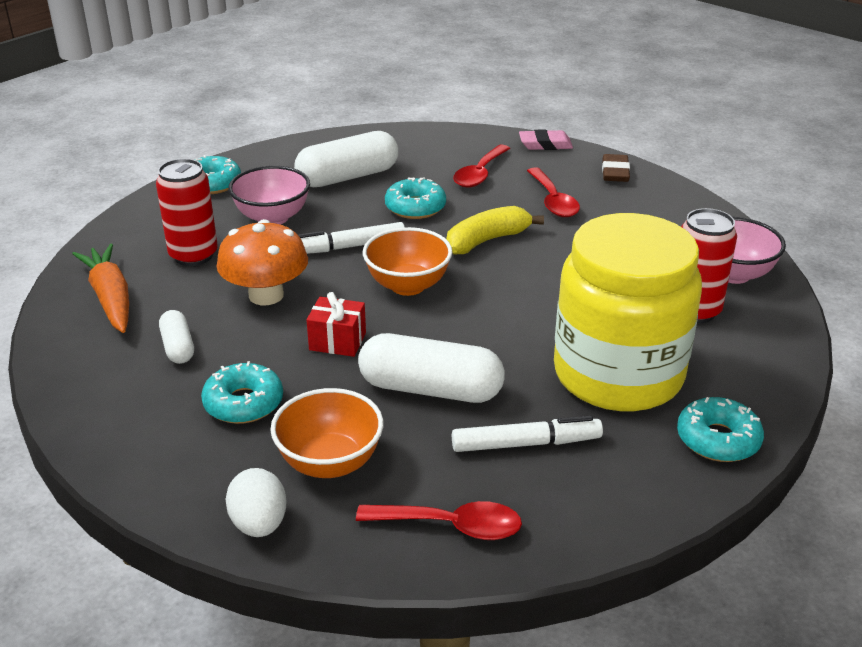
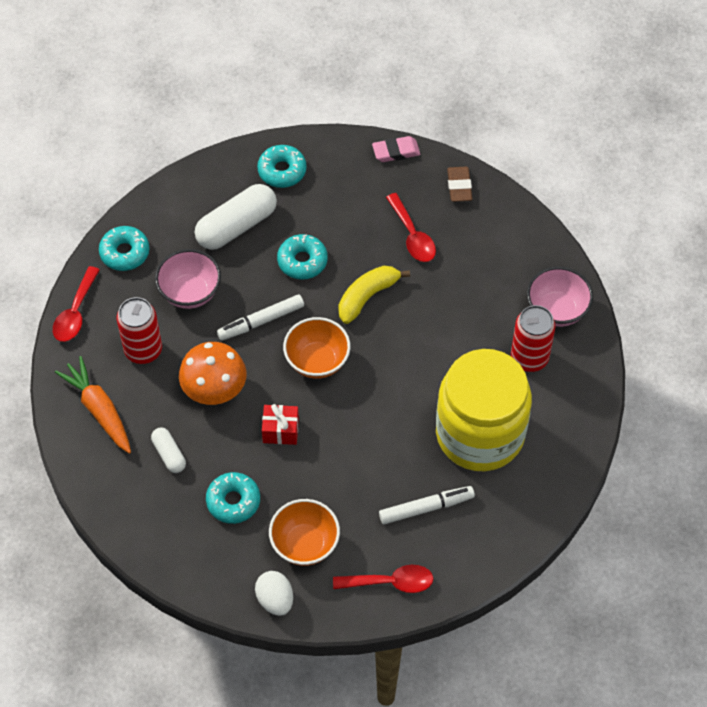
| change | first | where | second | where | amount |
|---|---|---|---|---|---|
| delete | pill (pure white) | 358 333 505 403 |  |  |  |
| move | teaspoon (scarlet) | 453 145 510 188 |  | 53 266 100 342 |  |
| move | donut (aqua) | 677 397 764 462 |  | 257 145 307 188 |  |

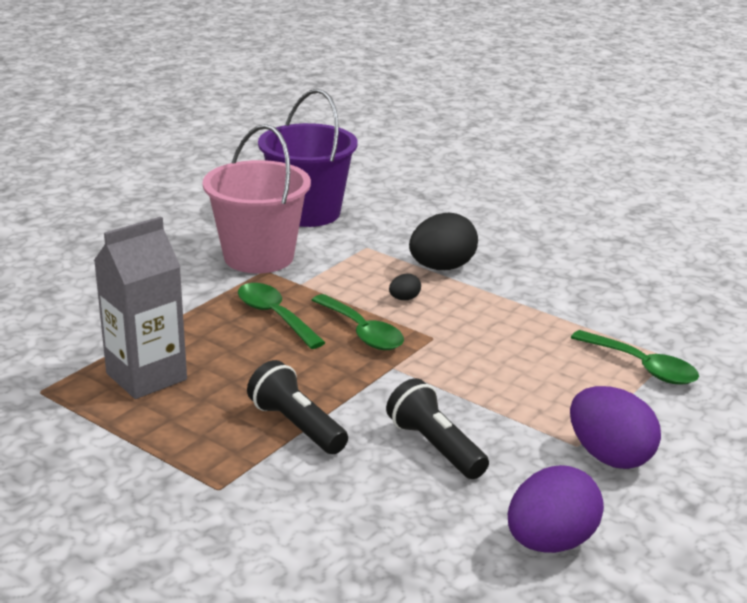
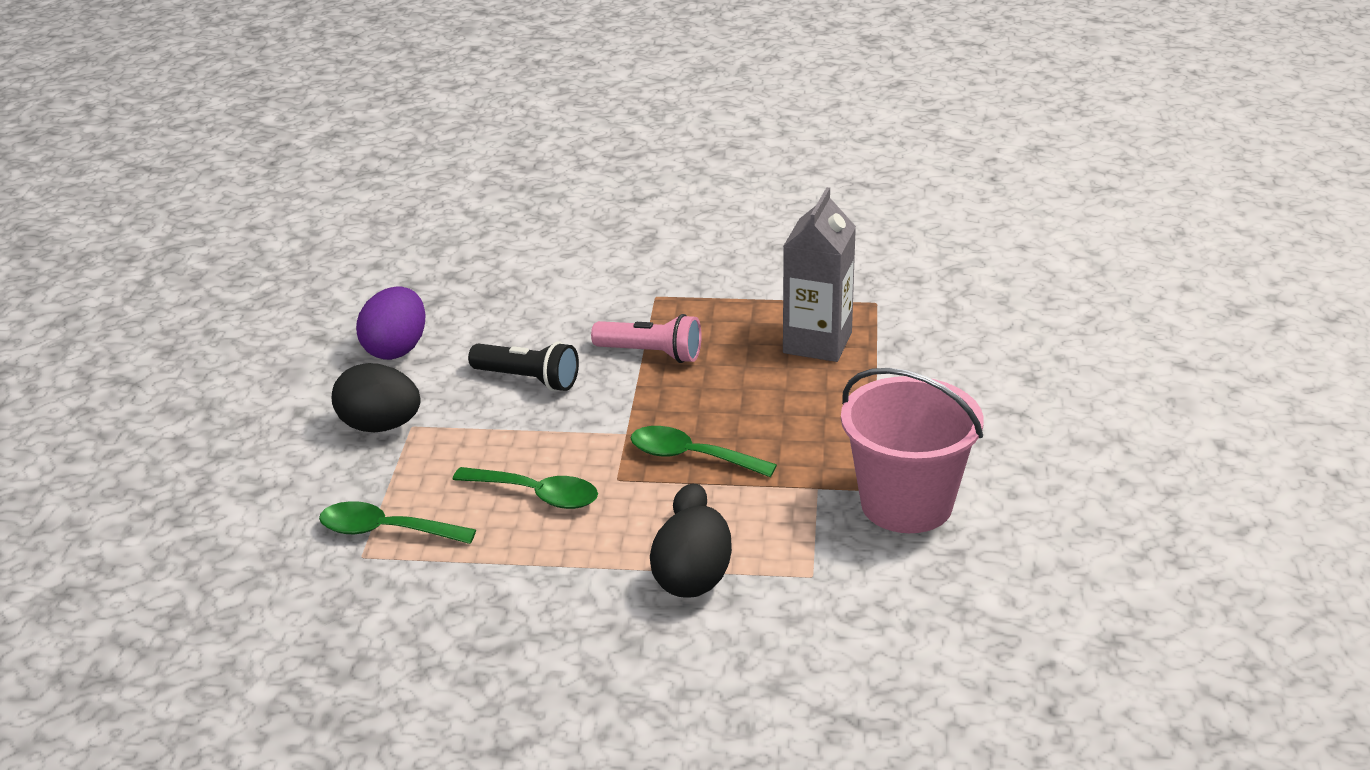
| change | first | where | second | where | amount |
|---|---|---|---|---|---|
| delete | bucket (purple) | 258 89 358 227 |  |  |  |
| move | teaspoon (leaf-green) | 238 283 326 349 |  | 453 467 598 509 |  |
| recolor | pocket torch (ebony) | 247 360 348 454 | pocket torch (pink) | 591 314 702 363 |  |
| recolor | toy egg (purple) | 570 386 661 469 | toy egg (ebony) | 332 363 421 432 |  |

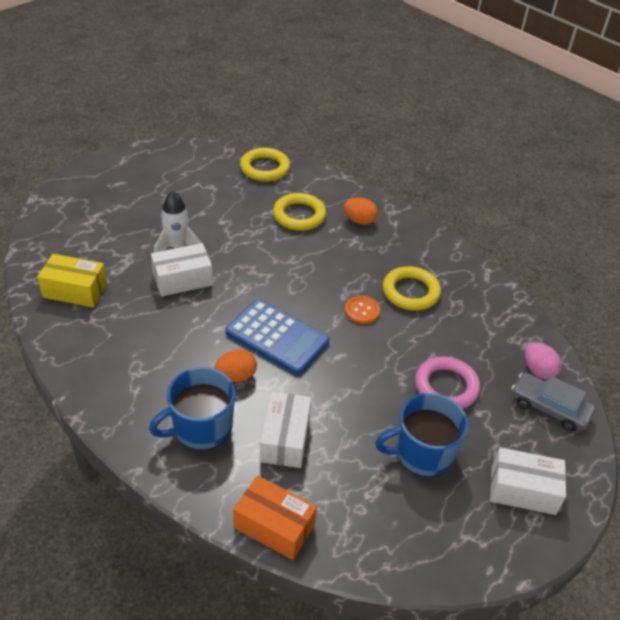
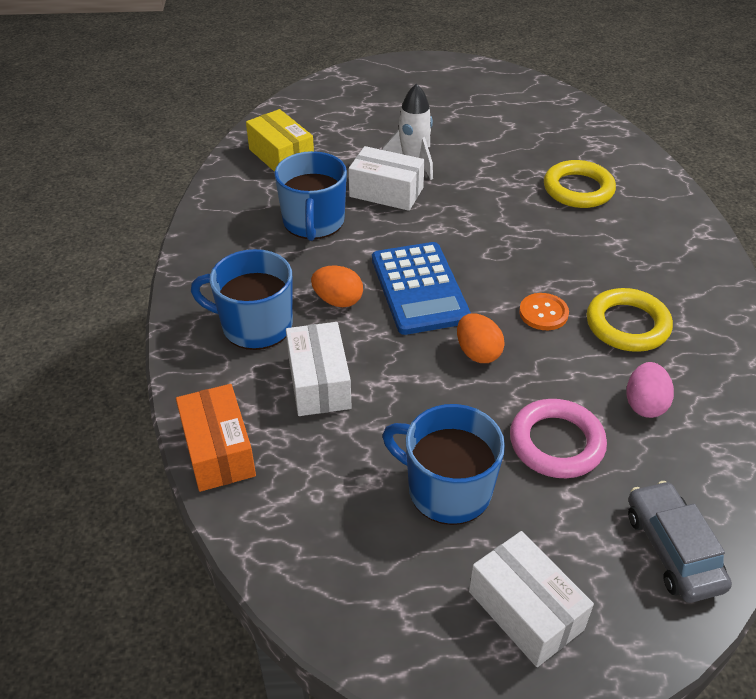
| change | first | where | second | where | amount |
|---|---|---|---|---|---|
| delete | torus (bright yellow) | 240 148 290 182 |  |  |  |
| insert |  |  | coffee mug (cobalt) | 274 151 347 241 |  |
| move | toy egg (orange) | 344 198 378 225 |  | 457 313 505 363 |  |
| move | toy egg (pink) | 525 342 562 379 |  | 626 362 674 418 |  |
| rotate | package (pure white) | 260 392 311 468 |  | 286 322 352 416 | 60 degrees counterclockwise |

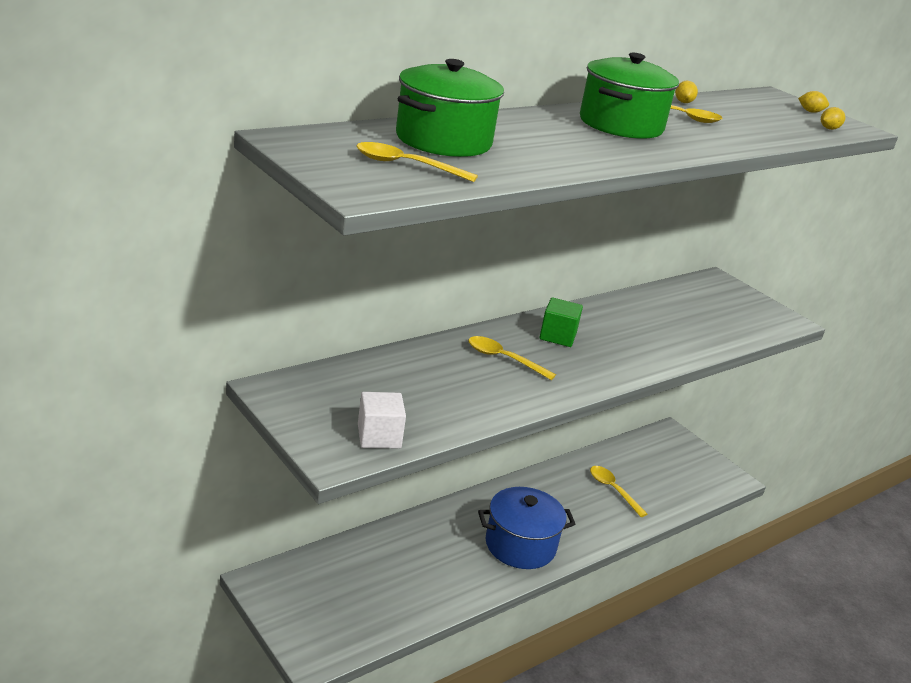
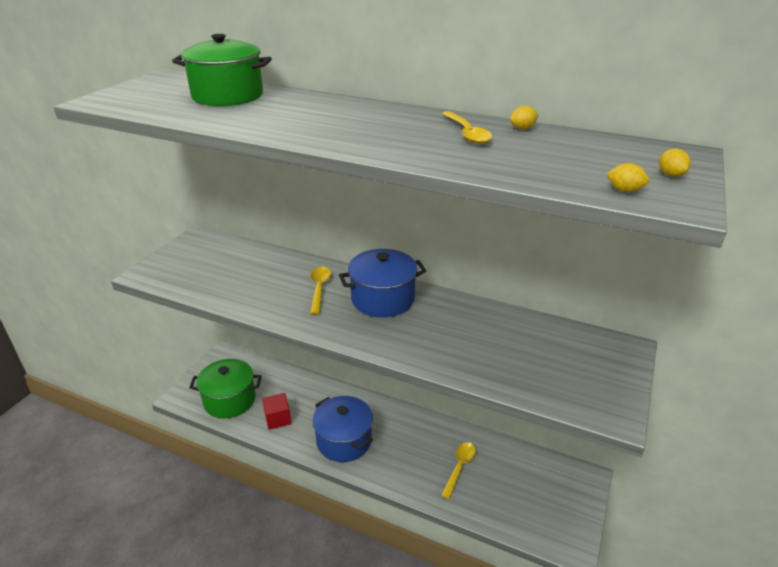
| change | first | where | second | where | amount |
|---|---|---|---|---|---|
| delete | teaspoon (bright yellow) | 356 142 478 182 |  |  |  |
| delete | cube (pure white) | 358 392 406 449 |  |  |  |
| insert |  |  | cube (scarlet) | 262 393 291 430 |  |
| move | stockpot (leaf-green) | 580 53 679 139 |  | 189 359 262 419 |  |
| replace | cube (leaf-green) | 539 297 583 347 | stockpot (cobalt) | 339 249 426 317 |  |

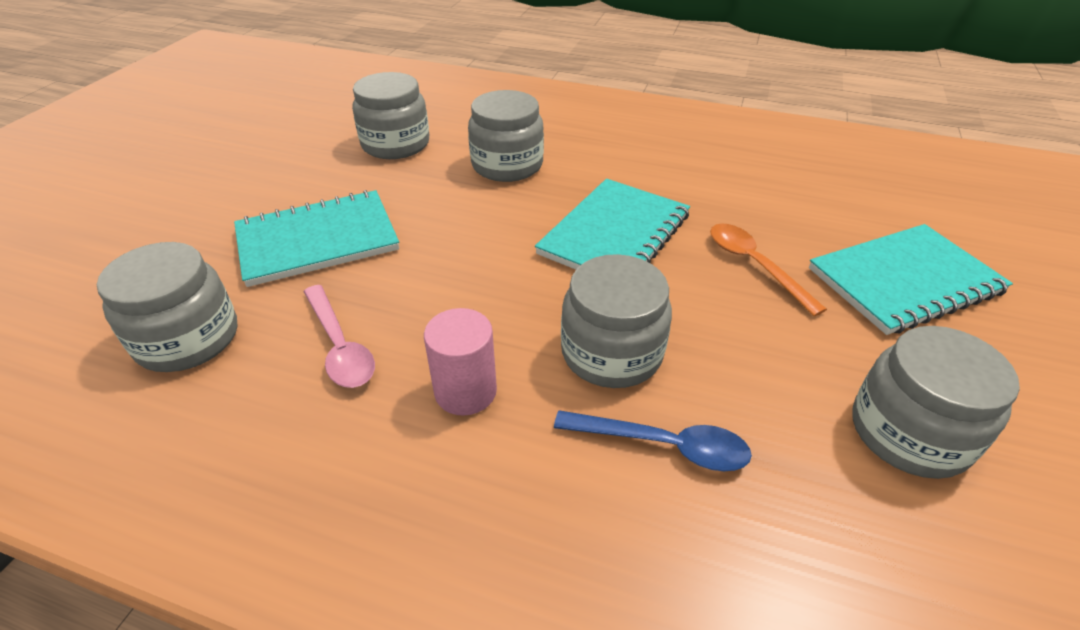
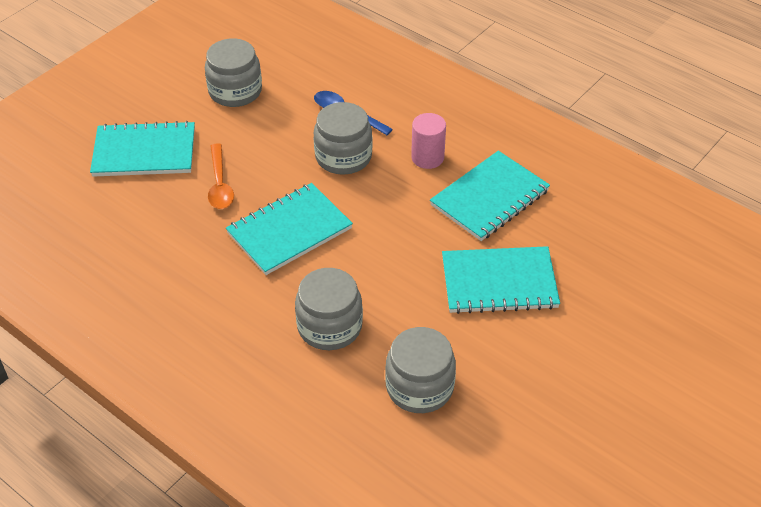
| change | first | where | second | where | amount |
|---|---|---|---|---|---|
| delete | preserve jar (gray) | 97 242 238 372 |  |  |  |
| replace | teaspoon (pink) | 304 285 375 388 | exercise book (aqua) | 430 151 550 241 |  |

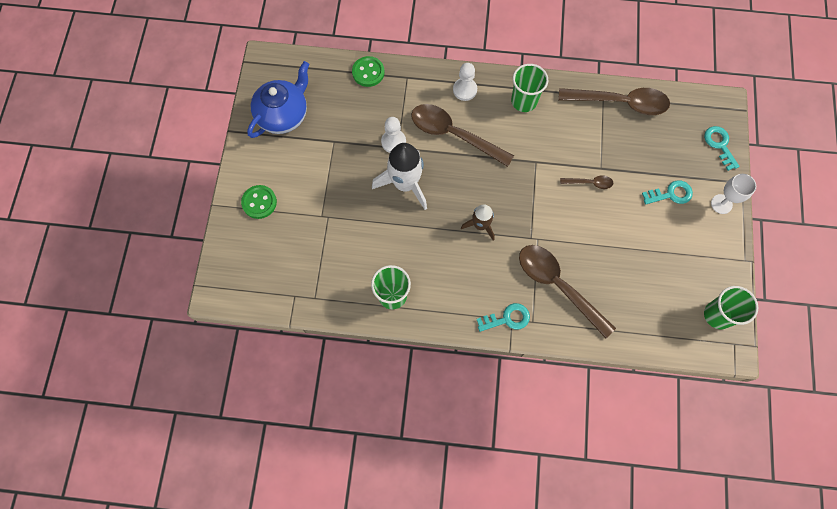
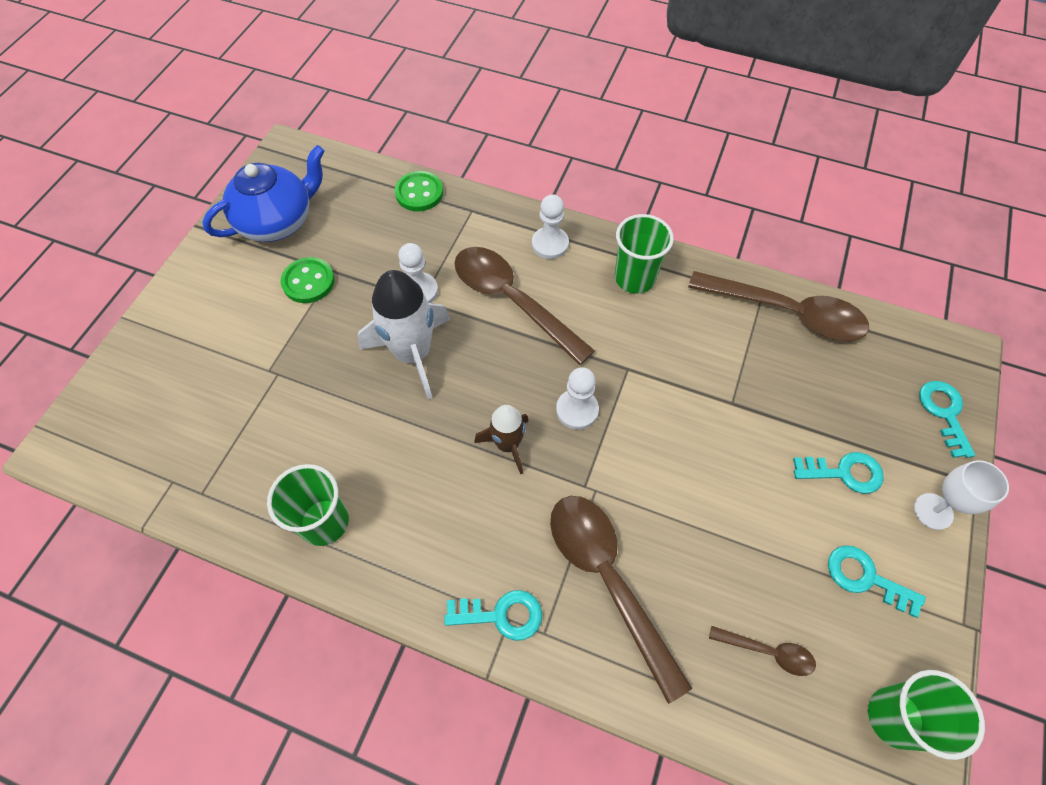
| change | first | where | second | where | amount |
|---|---|---|---|---|---|
| insert |  |  | game pawn (pure white) | 556 367 599 430 |  |
| insert |  |  | key (aqua) | 828 545 926 618 |  |
| move | shirt button (leaf-green) | 241 185 277 219 |  | 281 257 335 303 |  |
| move | teaspoon (russet) | 560 175 613 189 |  | 709 626 816 676 |  |

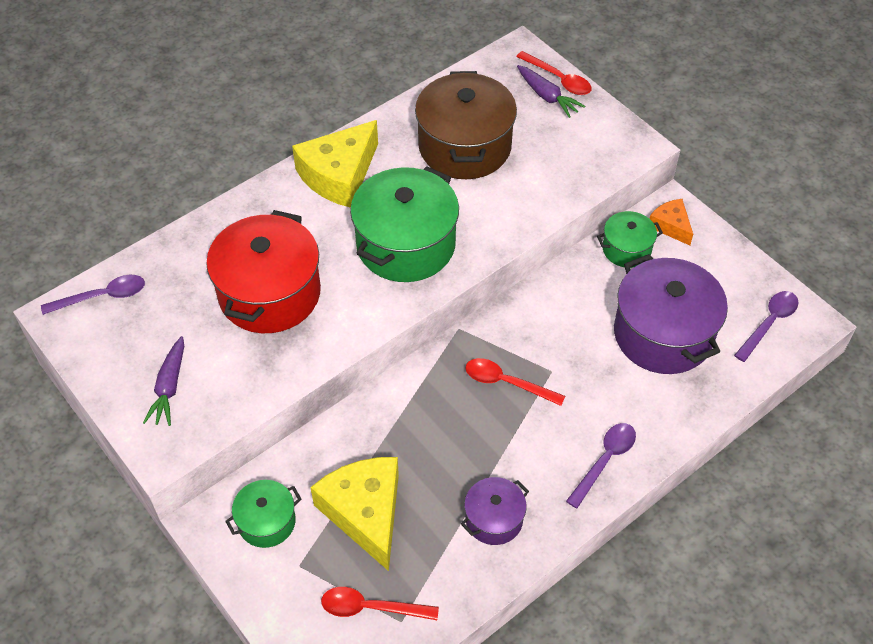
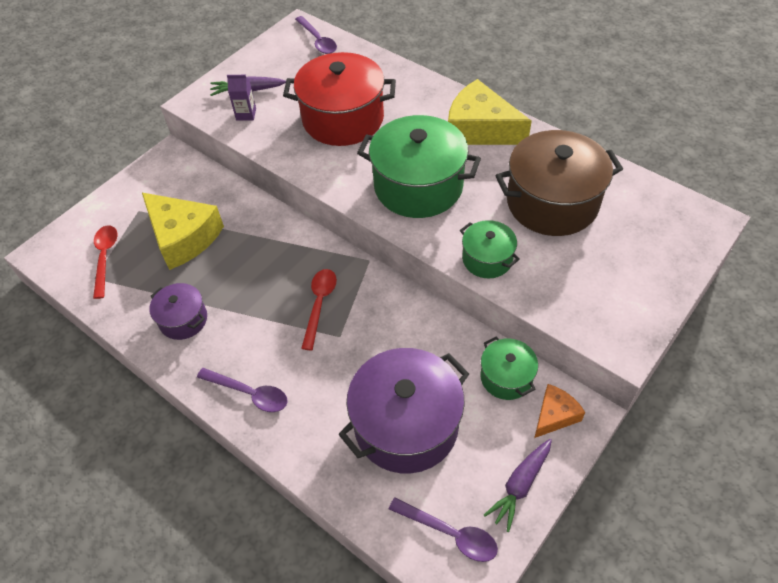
| change | first | where | second | where | amount |
|---|---|---|---|---|---|
| delete | teaspoon (scarlet) | 516 51 592 95 |  |  |  |
| insert |  |  | juice carton (purple) | 227 75 256 120 |  |
| move | stockpot (leaf-green) | 225 480 302 548 |  | 460 220 520 278 |  |
| move | carrot (purple) | 517 65 585 118 |  | 484 439 552 532 |  |
| rotate | piece of cheese (bright yellow) | 310 457 399 571 |  | 142 193 224 270 | 75 degrees clockwise |

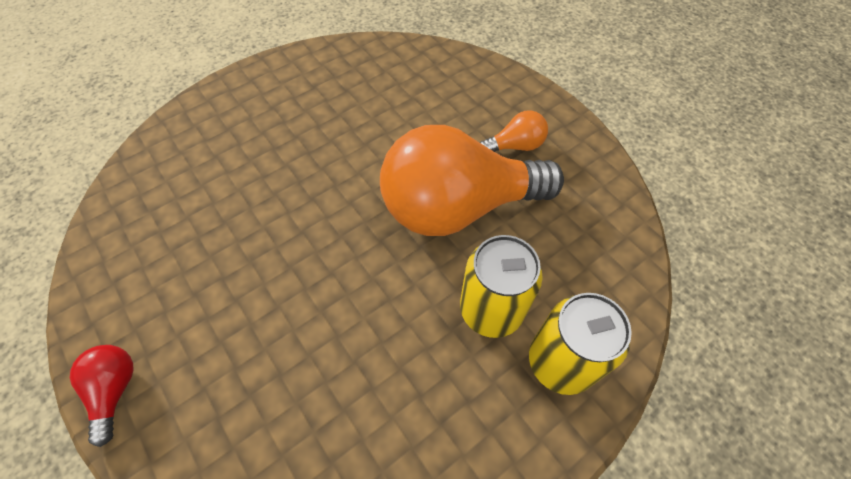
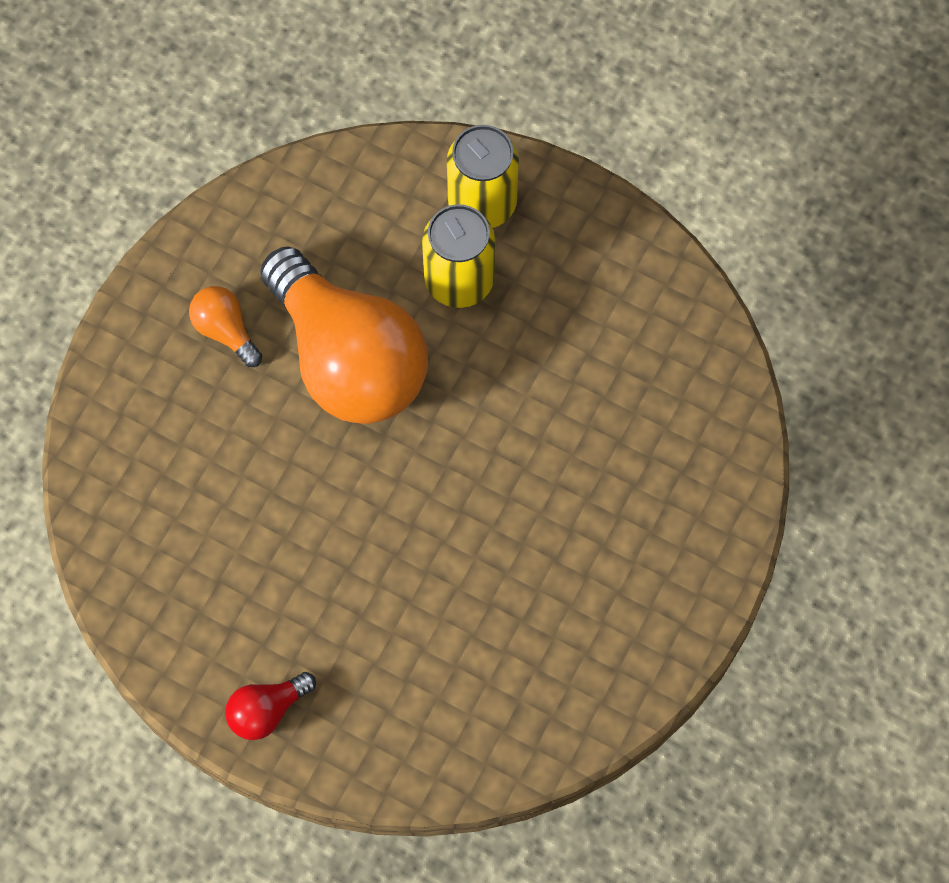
| change | first | where | second | where | amount |
|---|---|---|---|---|---|
| move | light bulb (scarlet) | 70 345 134 447 |  | 225 672 316 740 |  |

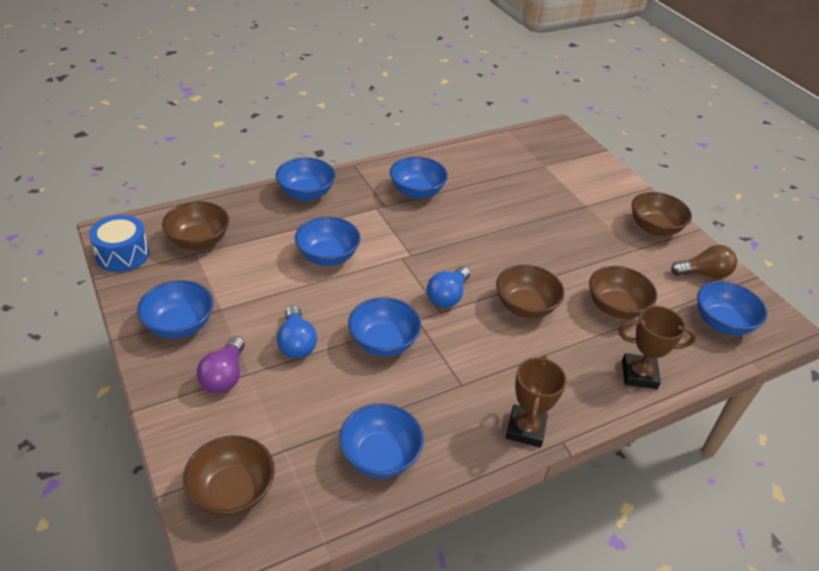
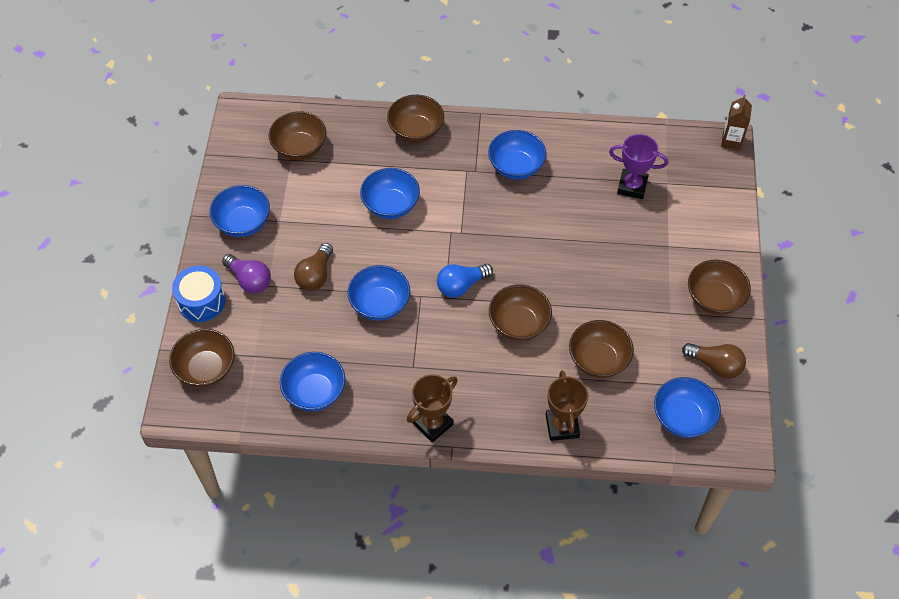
| change | first | where | second | where | amount |
|---|---|---|---|---|---|
| insert |  |  | award cup (purple) | 609 134 668 199 |  |
| insert |  |  | juice carton (russet) | 721 95 752 150 |  |
| move | drum (cobalt) | 89 215 149 272 |  | 172 266 226 322 |  |
| recolor | deep dish (cobalt) | 276 157 335 201 | deep dish (russet) | 387 95 444 143 |  |
| recolor | light bulb (cobalt) | 277 306 317 358 | light bulb (russet) | 294 243 333 291 |  |
| rotate | light bulb (purple) | 197 336 245 393 |  | 222 254 271 293 | 90 degrees counterclockwise |
| rotate | award cup (russet) | 619 306 696 389 |  | 546 370 588 441 | 45 degrees clockwise |

